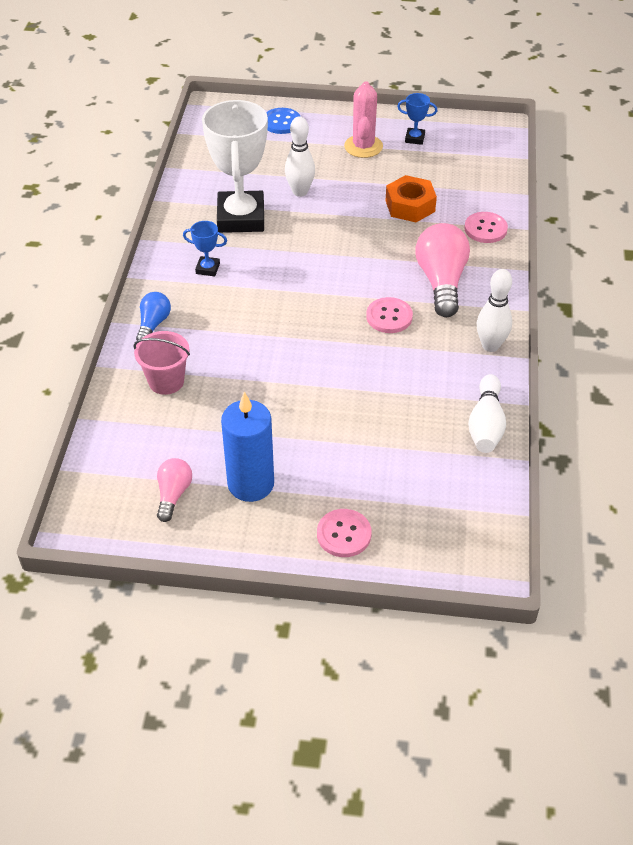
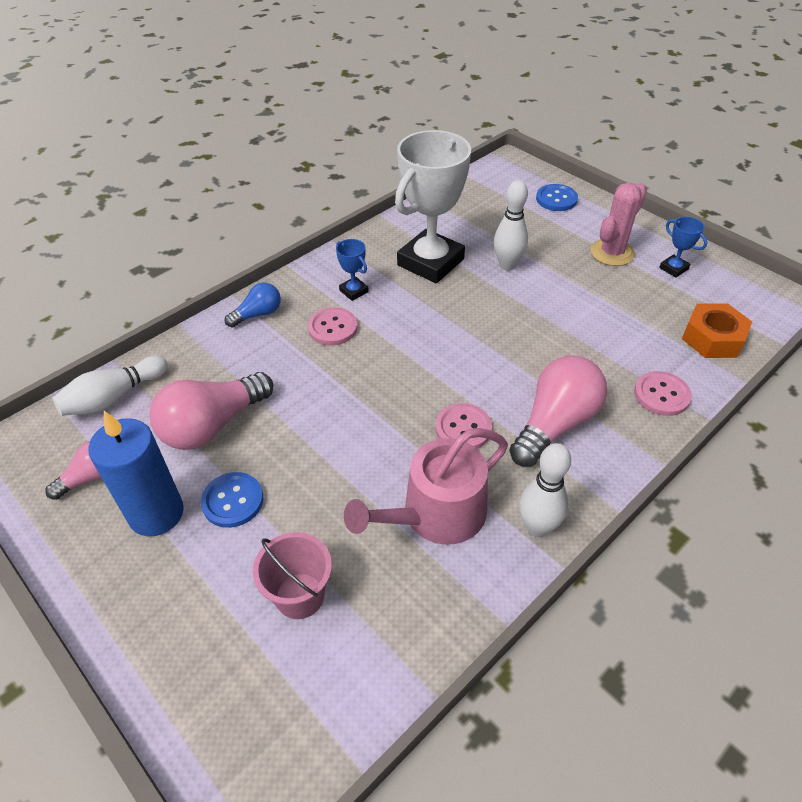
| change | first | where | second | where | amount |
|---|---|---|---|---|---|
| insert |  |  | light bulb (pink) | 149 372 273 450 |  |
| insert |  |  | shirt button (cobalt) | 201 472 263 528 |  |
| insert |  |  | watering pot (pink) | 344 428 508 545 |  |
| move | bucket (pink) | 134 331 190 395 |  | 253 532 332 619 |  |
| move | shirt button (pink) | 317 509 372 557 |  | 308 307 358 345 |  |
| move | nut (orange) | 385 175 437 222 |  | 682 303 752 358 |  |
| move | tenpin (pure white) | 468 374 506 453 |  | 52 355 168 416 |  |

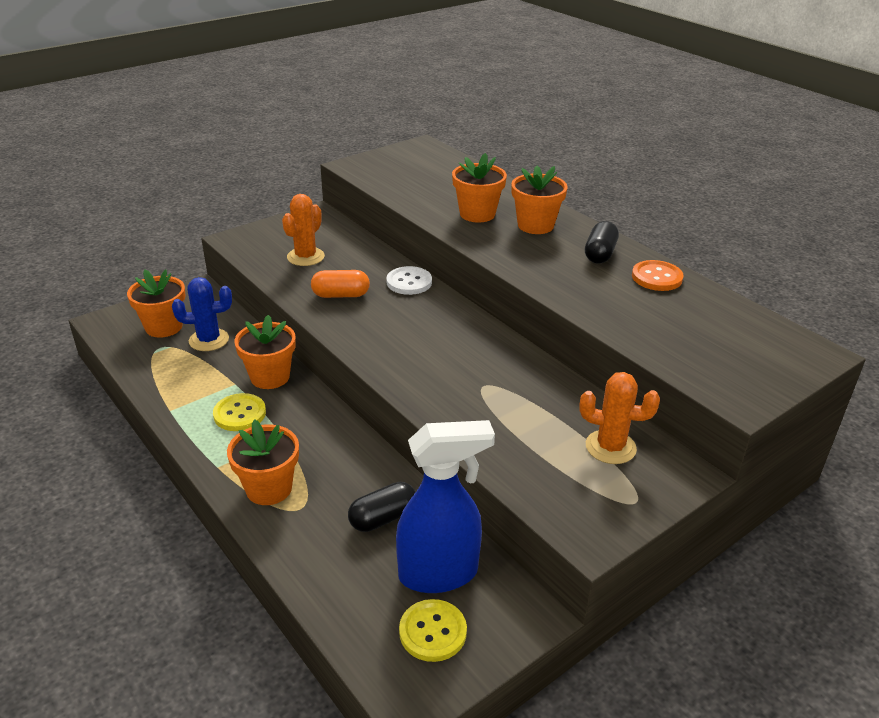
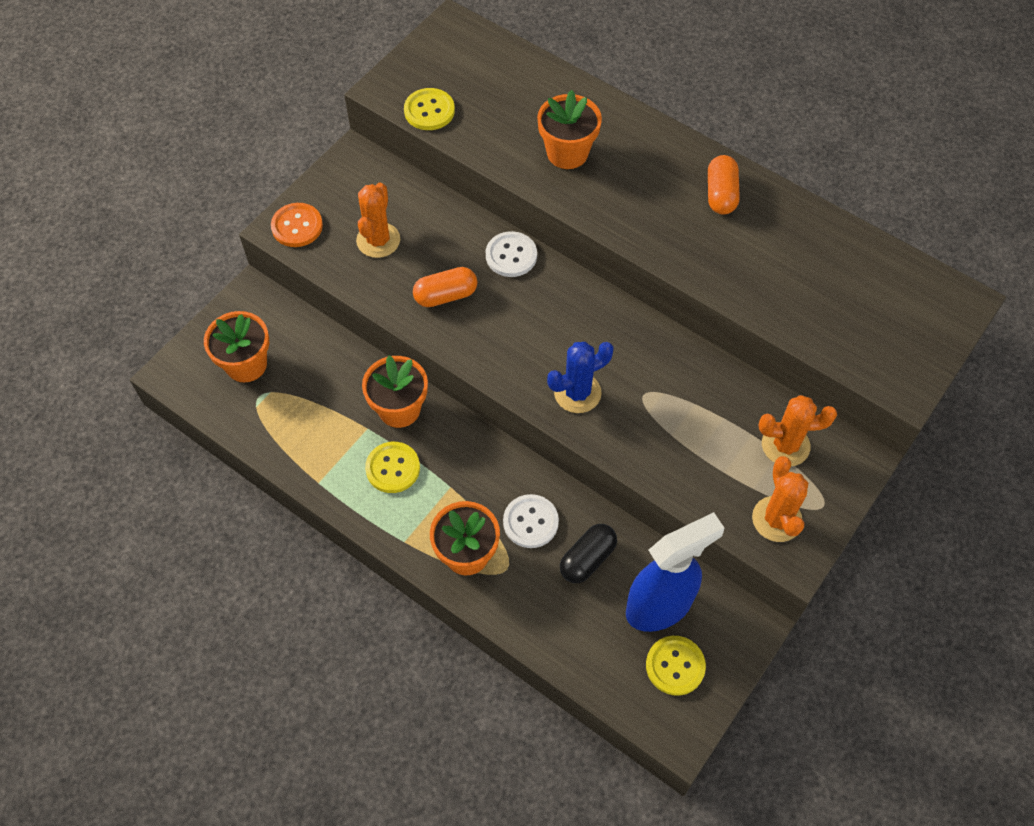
| change | first | where | second | where | amount |
|---|---|---|---|---|---|
| delete | flower pot (orange) | 511 166 568 234 |  |  |  |
| insert |  |  | shirt button (bright yellow) | 404 88 455 130 |  |
| insert |  |  | shirt button (pure white) | 503 494 559 548 |  |
| insert |  |  | cactus (orange) | 752 456 808 542 |  |
| move | cactus (cobalt) | 172 277 232 351 |  | 547 342 614 413 |  |
| move | shirt button (orange) | 632 260 684 291 |  | 271 203 323 247 |  |
| recolor | pill (ebony) | 585 221 619 263 | pill (orange) | 708 155 740 215 |  |

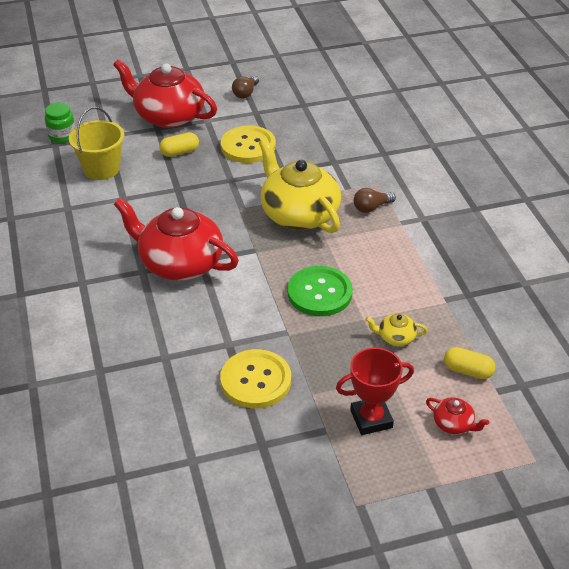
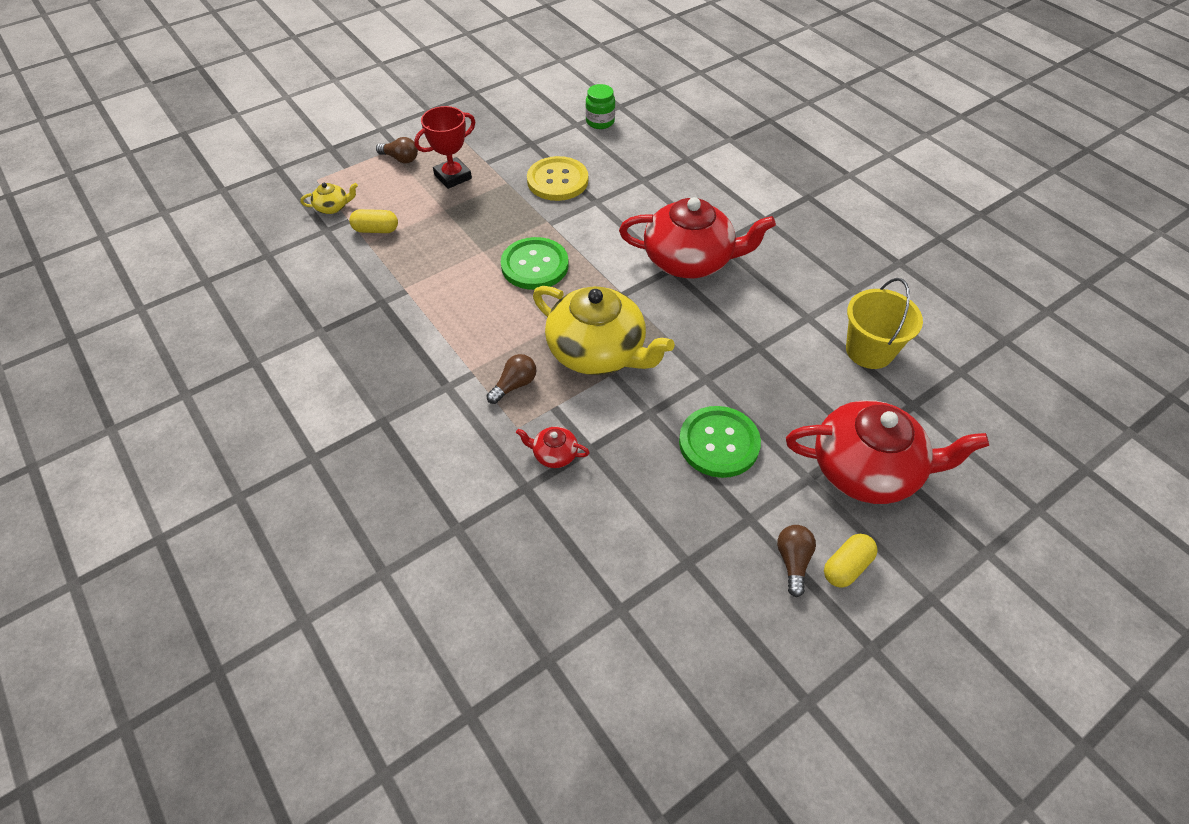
| change | first | where | second | where | amount |
|---|---|---|---|---|---|
| insert |  |  | light bulb (russet) | 376 137 418 163 |  |
| move | preserve jar (leaf-green) | 45 102 75 143 |  | 586 84 615 129 |  |
| move | pill (bright yellow) | 159 132 199 157 |  | 824 534 878 588 |  |
| move | china teapot (bright yellow) | 365 314 428 346 |  | 300 183 358 214 |  |
| move | china teapot (scarlet) | 426 397 489 434 |  | 516 427 590 468 |  |
| recolor | shirt button (bright yellow) | 221 125 276 163 | shirt button (leaf-green) | 679 406 761 478 |  |

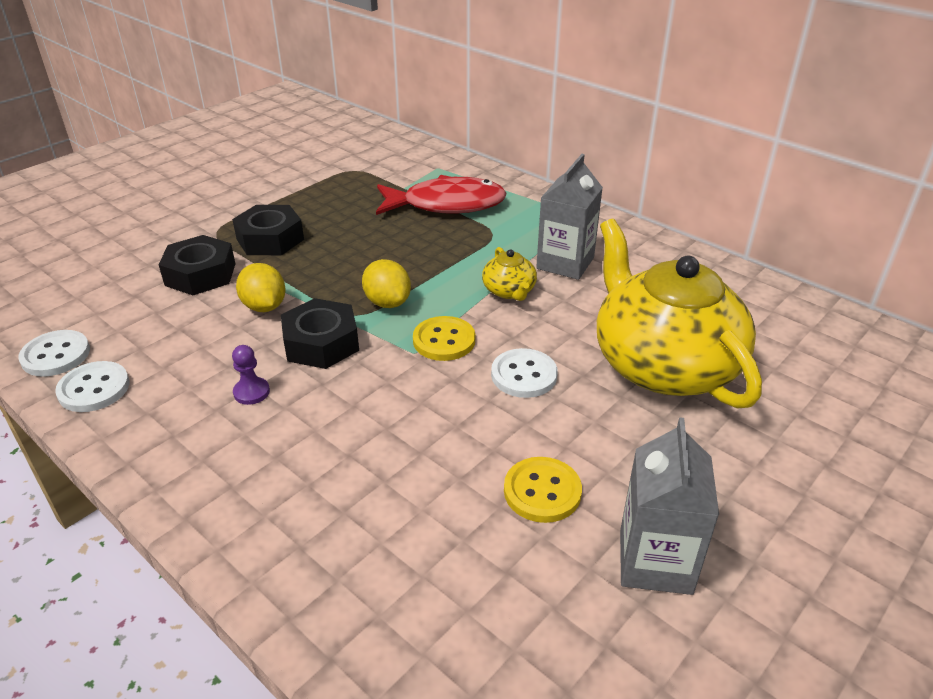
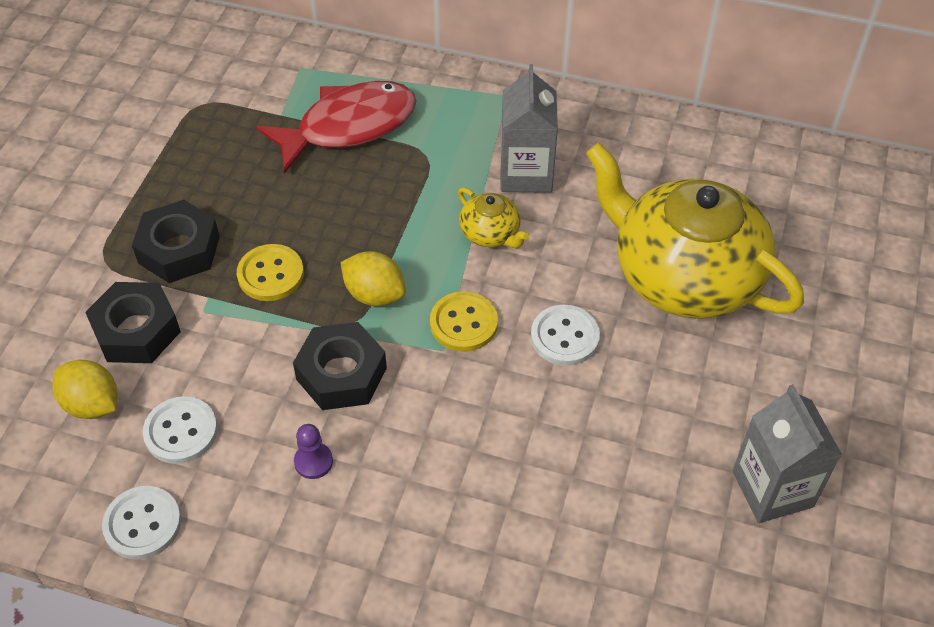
| change | first | where | second | where | amount |
|---|---|---|---|---|---|
| move | shirt button (pure white) | 18 330 90 377 |  | 143 396 217 464 |  |
| move | toy lemon (bright yellow) | 236 263 286 312 |  | 52 360 117 419 |  |
| move | shirt button (bright yellow) | 504 457 582 523 |  | 237 244 304 301 |  |

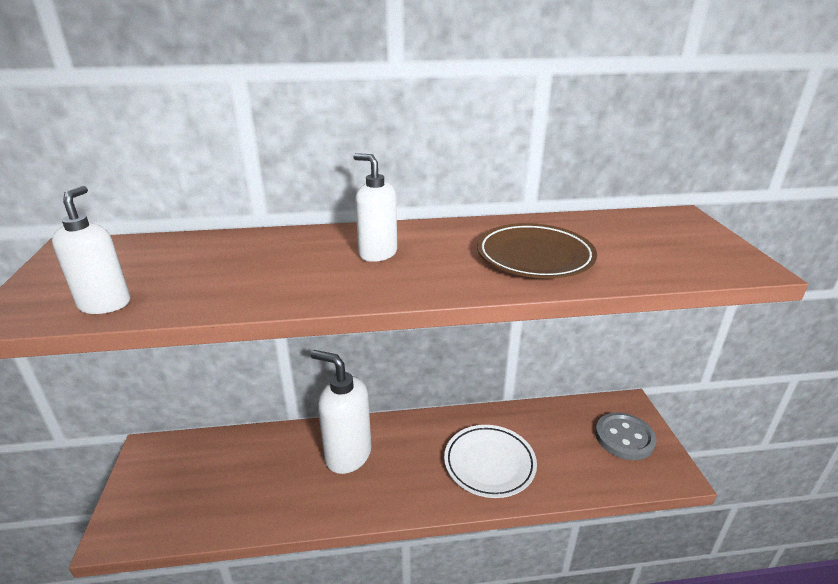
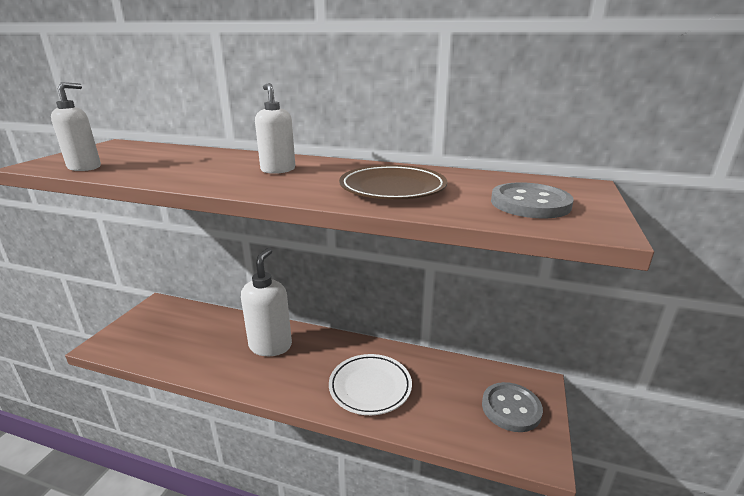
| change | first | where | second | where | amount |
|---|---|---|---|---|---|
| insert |  |  | shirt button (gray) | 491 182 574 219 |  |
| rotate | soap pump (pure white) | 311 350 372 474 |  | 241 248 292 356 | 45 degrees clockwise |

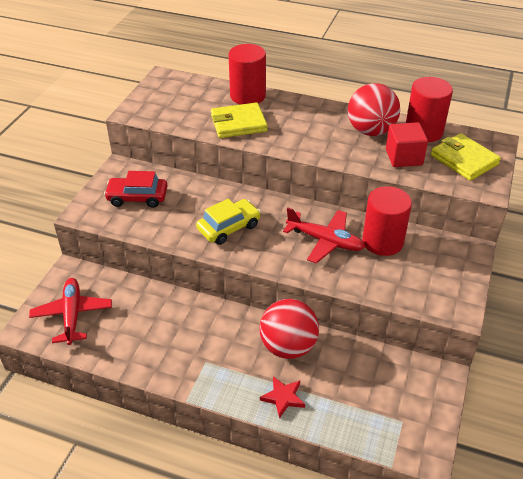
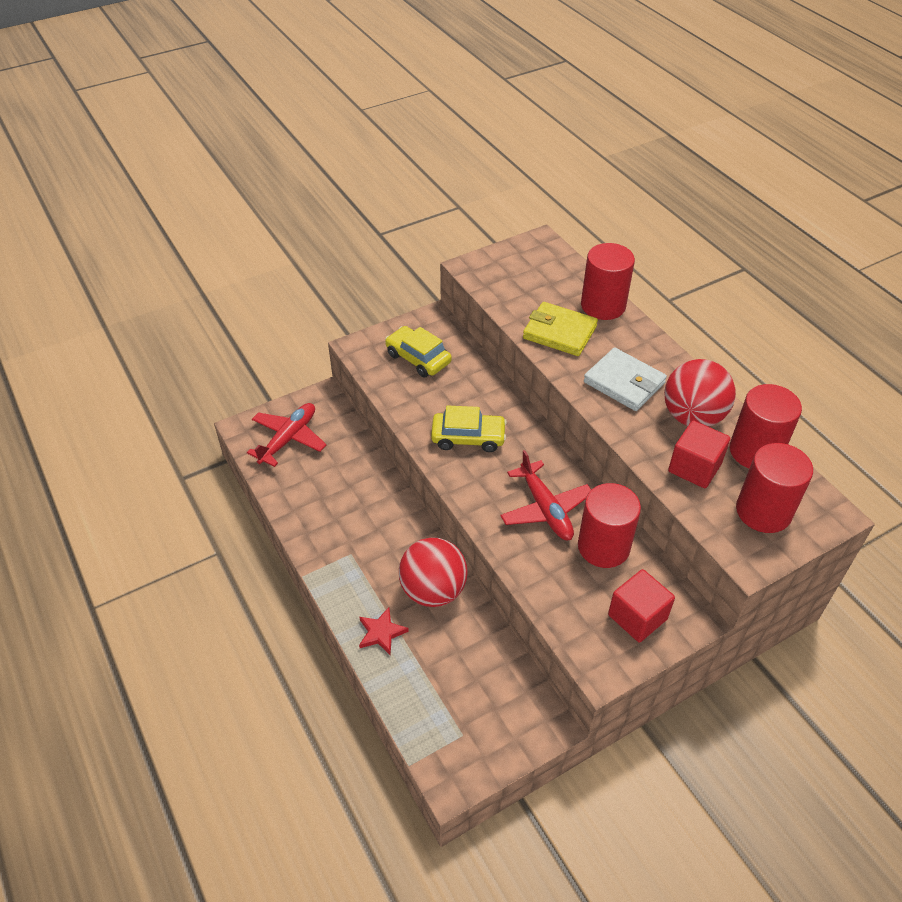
| change | first | where | second | where | amount |
|---|---|---|---|---|---|
| insert |  |  | billfold (pure white) | 584 348 667 411 |  |
| insert |  |  | cube (scarlet) | 608 569 675 643 |  |
| replace | billfold (bright yellow) | 431 133 501 181 | cylinder shape (scarlet) | 736 443 813 533 |  |
| recolor | toy car (scarlet) | 104 171 167 208 | toy car (bright yellow) | 385 326 452 377 |  |

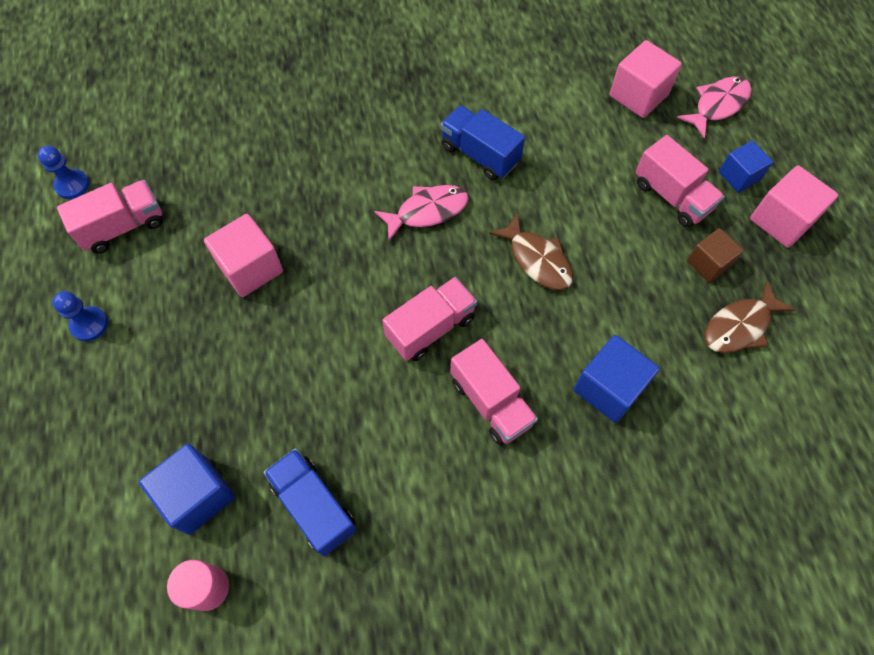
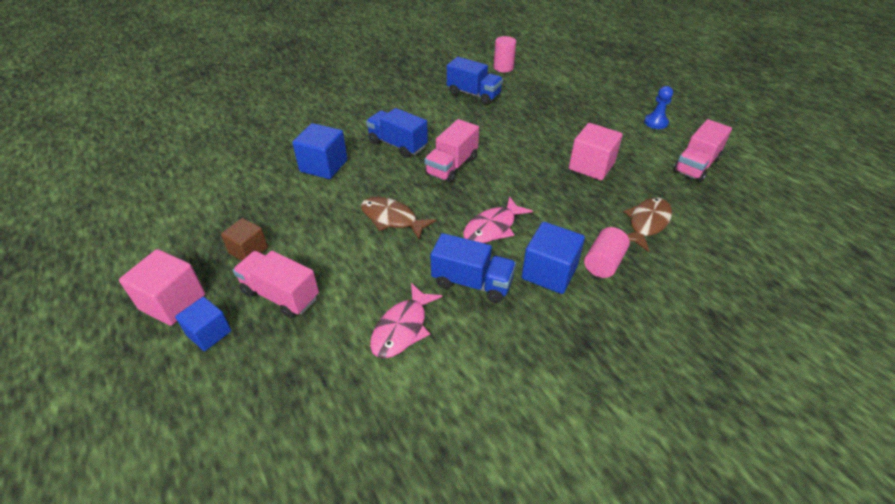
| change | first | where | second | where | amount |
|---|---|---|---|---|---|
| delete | game pawn (cobalt) | 38 146 89 199 |  |  |  |
| delete | cube (pink) | 610 40 682 118 |  |  |  |
| insert |  |  | cylinder shape (pink) | 584 227 630 278 |  |
| move | cube (cobalt) | 139 444 235 535 |  | 522 222 585 294 |  |
| move | toy fish (pink) | 677 76 751 138 |  | 370 283 442 359 |  |
| move | toy fish (russet) | 704 281 795 353 |  | 624 197 672 252 |  |
| recolor | toy truck (pink) | 450 339 538 445 | toy truck (cobalt) | 366 108 428 158 |  |

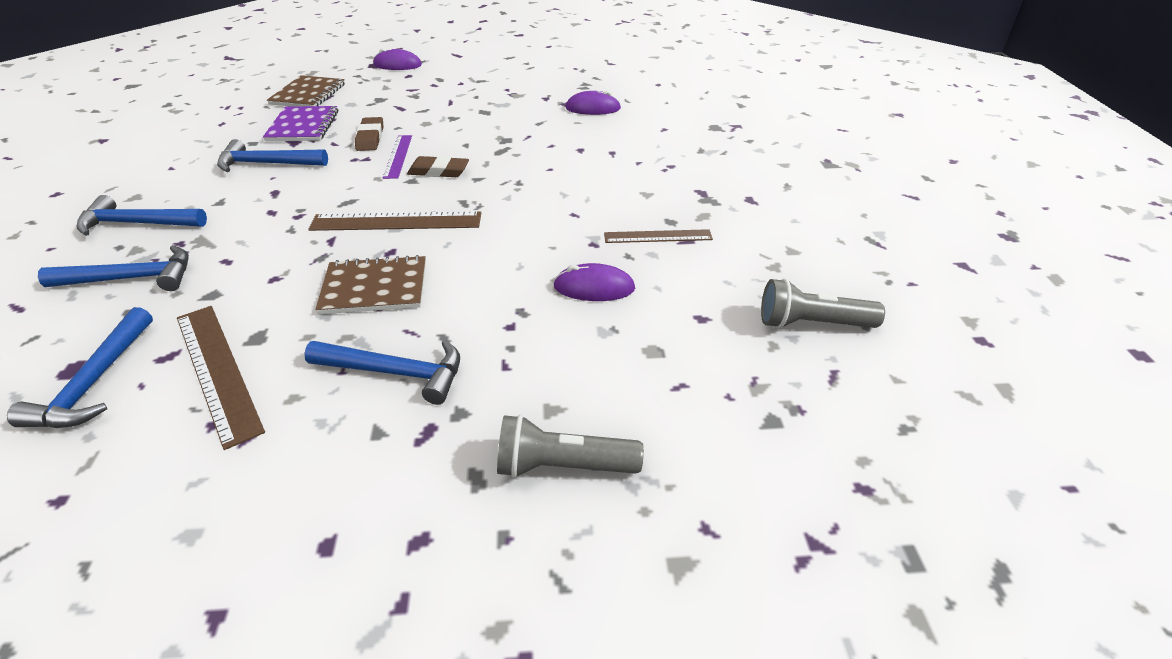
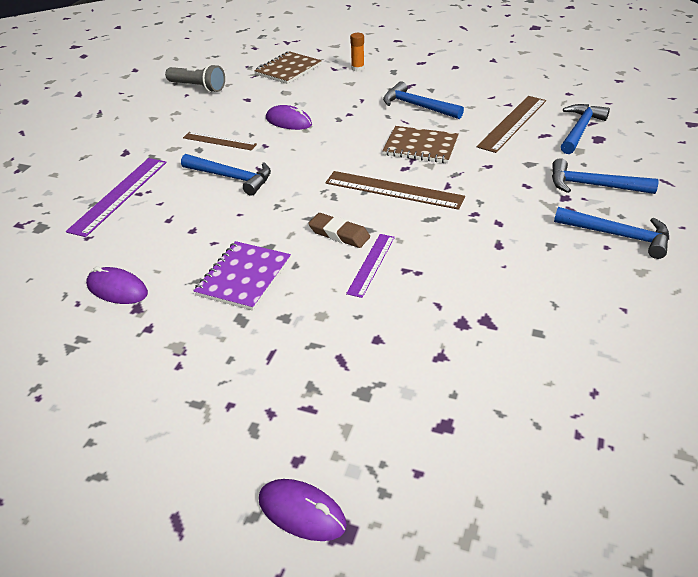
| change | first | where | second | where | amount |
|---|---|---|---|---|---|
| delete | pencil eraser (russet) | 355 117 383 151 |  |  |  |
| insert |  |  | ruler (purple) | 66 158 167 237 |  |
| move | carpenter's hammer (cobalt) | 217 139 328 172 |  | 181 154 271 196 |  |
| move | exercise book (purple) | 263 106 338 141 |  | 194 241 291 310 |  |
| move | exercise book (russet) | 267 75 345 107 |  | 254 51 322 84 |  |
| replace | pocket torch (gray) | 497 414 644 478 | stick of glue (orange) | 350 33 364 72 |  |
| rotate | ruler (russet) | 177 306 265 450 |  | 477 96 546 153 | 45 degrees clockwise |

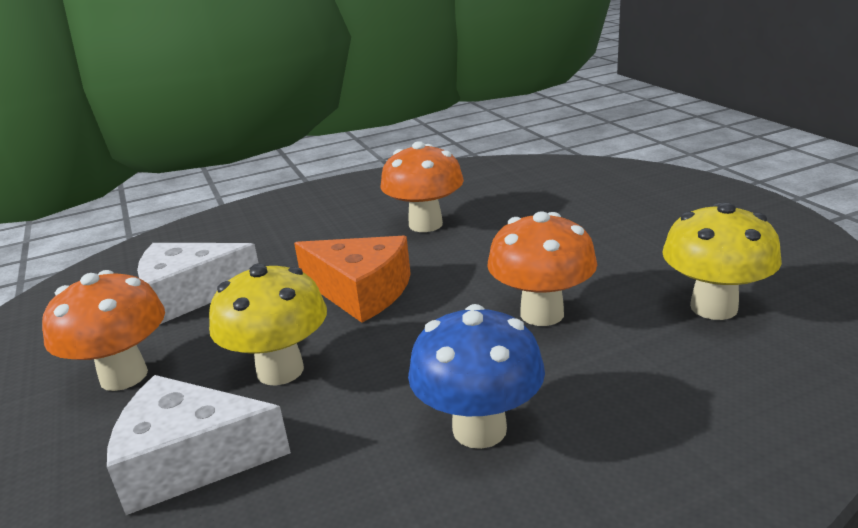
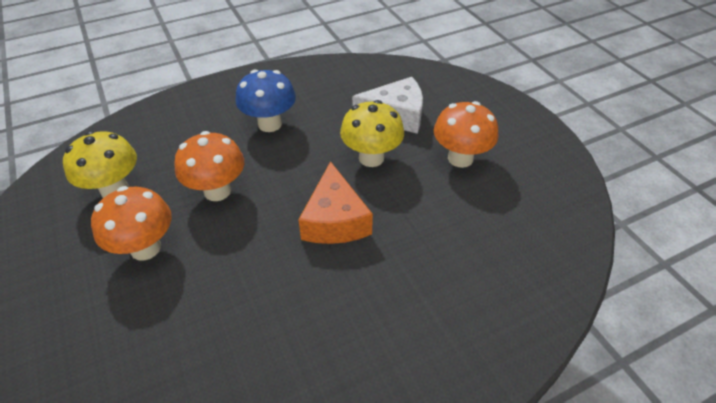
| change | first | where | second | where | amount |
|---|---|---|---|---|---|
| delete | piece of cheese (pure white) | 137 243 259 324 |  |  |  |
| move | mushroom (orange) | 380 141 464 232 |  | 91 186 172 261 |  |
| rotate | piece of cheese (orange) | 294 236 411 323 |  | 298 161 373 244 | 120 degrees counterclockwise |

